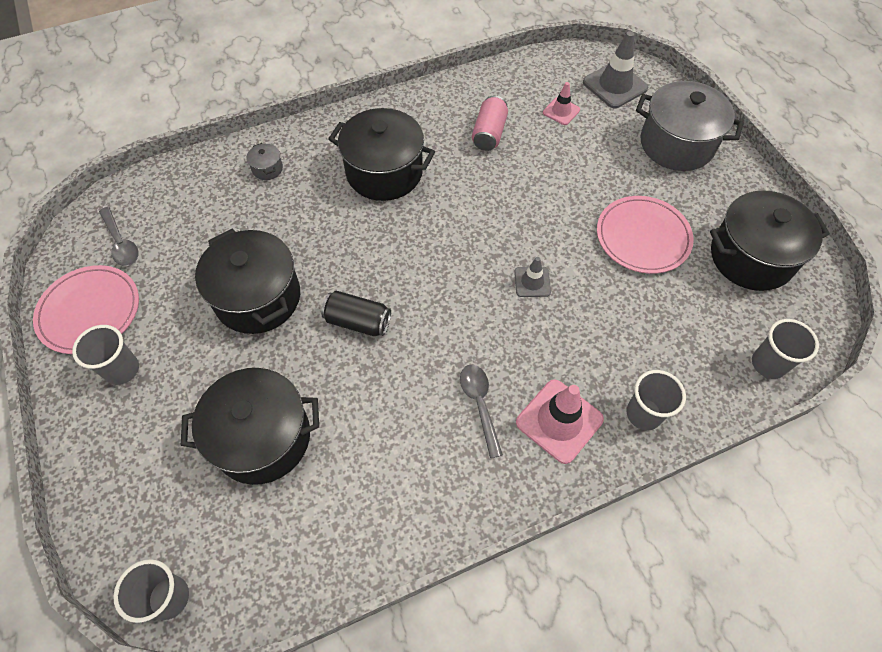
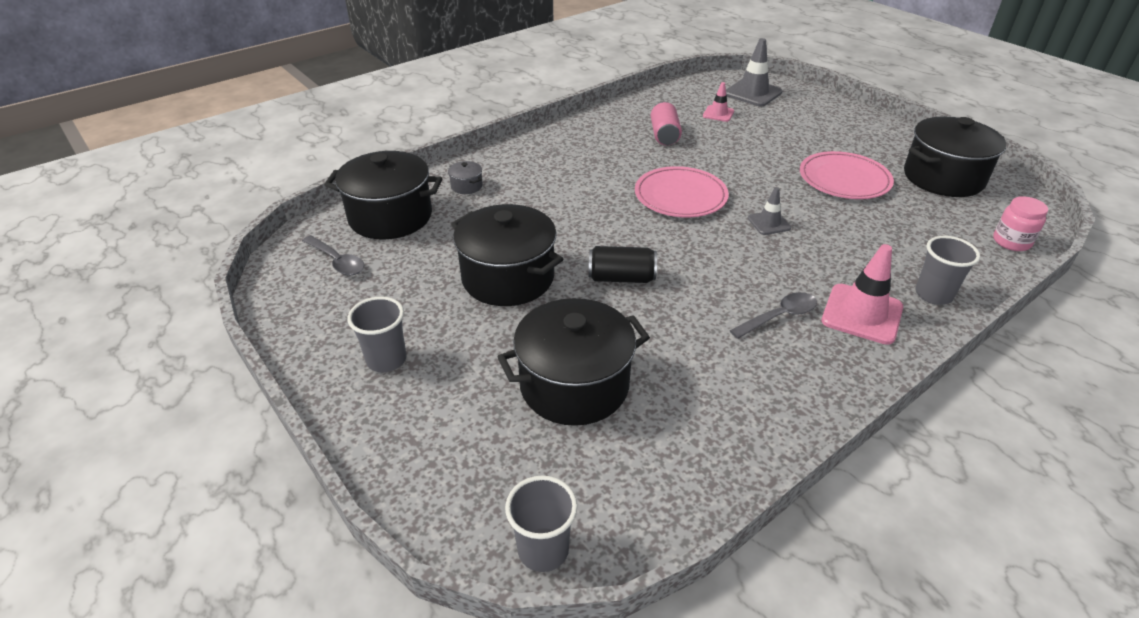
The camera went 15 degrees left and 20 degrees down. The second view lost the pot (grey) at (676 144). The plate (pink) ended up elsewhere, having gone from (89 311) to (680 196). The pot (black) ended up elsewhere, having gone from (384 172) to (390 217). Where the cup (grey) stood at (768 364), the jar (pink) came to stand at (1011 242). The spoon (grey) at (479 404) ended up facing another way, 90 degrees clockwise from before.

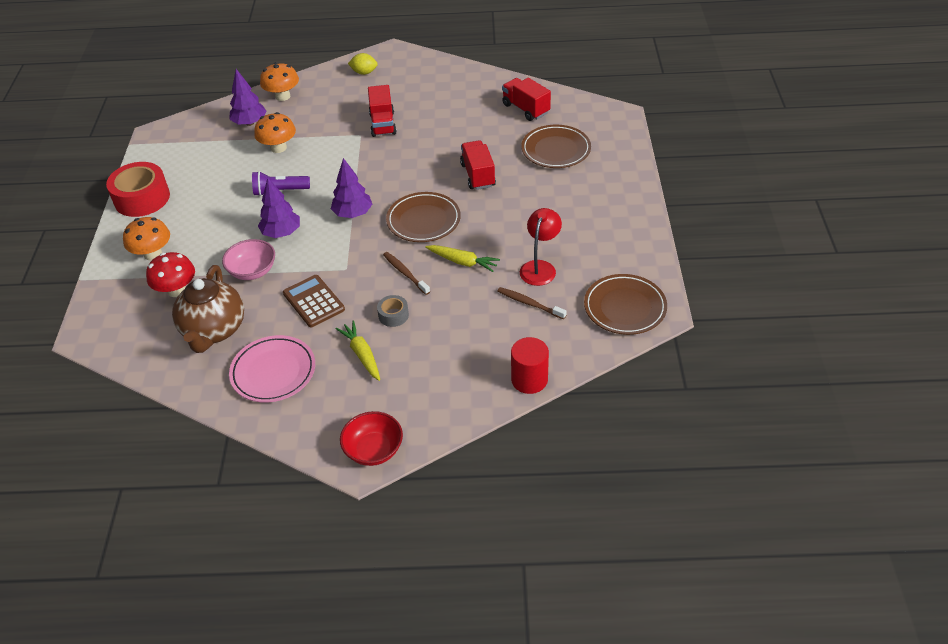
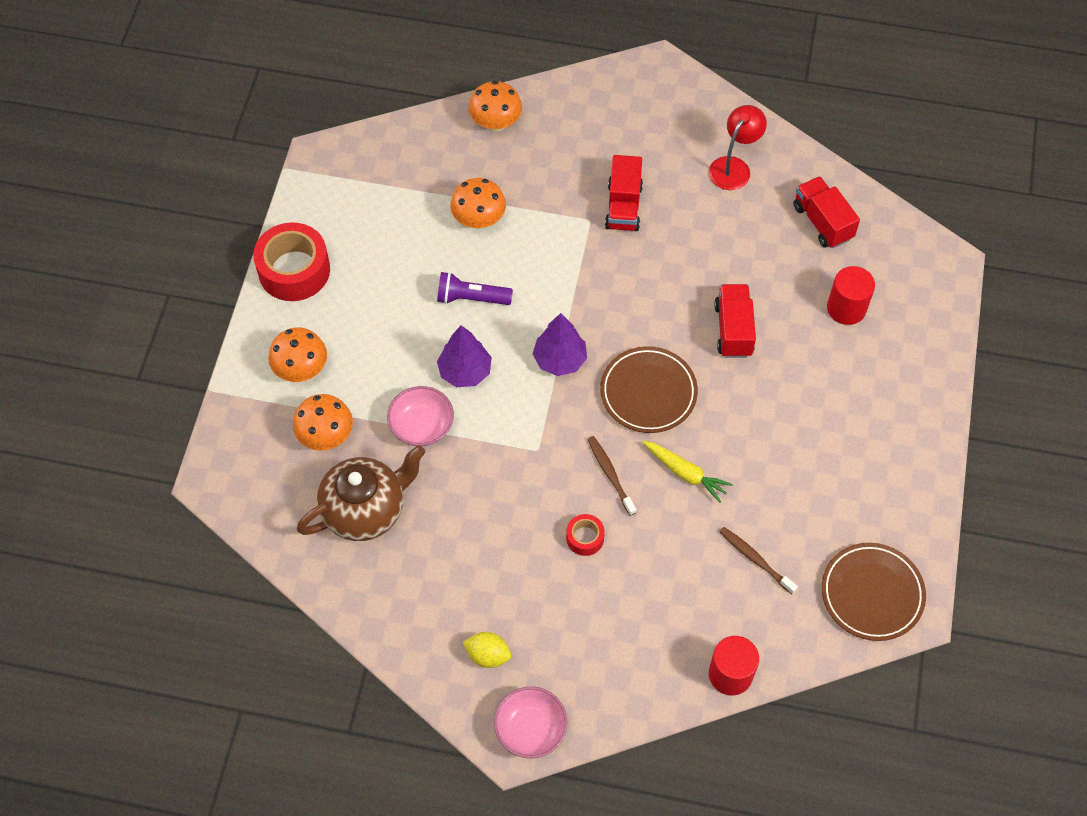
The camera went 10 degrees right and 15 degrees up. The second view lost the plate (pink) at (273 372). The second view lost the tree (purple) at (250 123). The second view lost the calculator (brown) at (314 301). The second view lost the carrot (yellow) at (362 355). The lemon (yellow) ended up elsewhere, having gone from (364 72) to (488 655). The lamp (red) ended up elsewhere, having gone from (540 267) to (734 167). Where the plate (brown) stood at (556 150), the cylinder (red) came to stand at (846 308). What was the mushroom (red) at (176 290) turned into the mushroom (orange) at (326 435). What was the bowl (red) at (373 450) turned into the bowl (pink) at (530 729). What was the tape (grey) at (393 315) turned into the tape (red) at (585 538). The teapot (brown) at (214 330) ended up facing another way, 135 degrees counterclockwise from before.

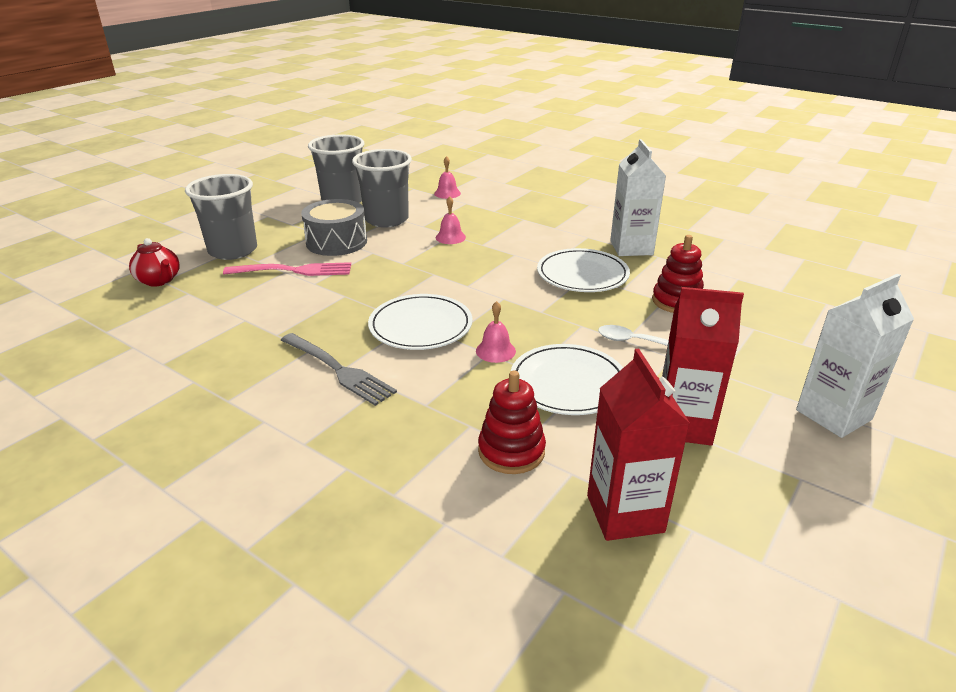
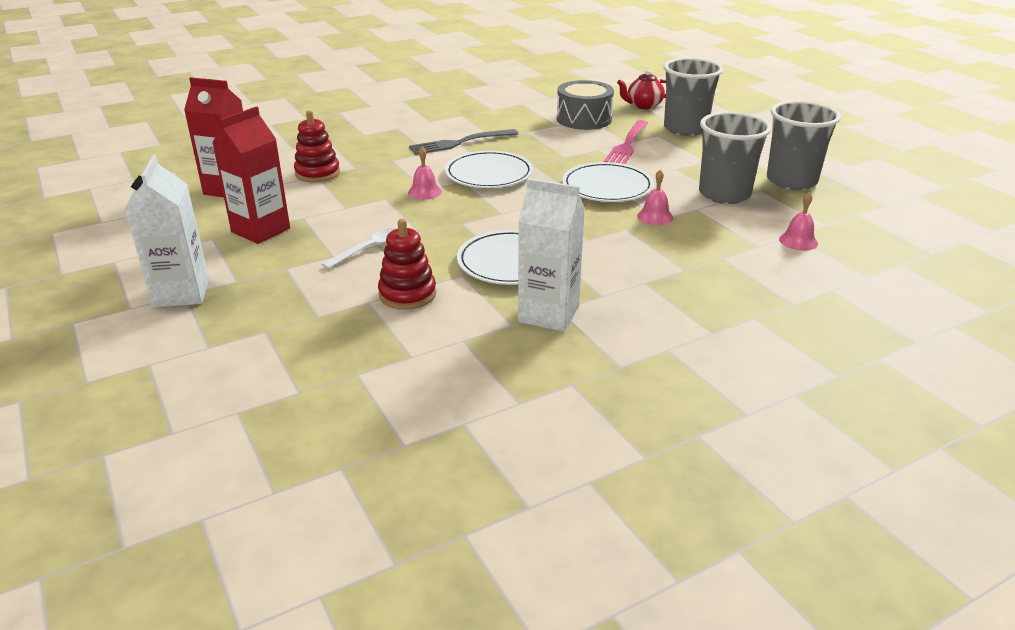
The camera went 115 degrees right and 0 degrees up. The drum (grey) ended up elsewhere, having gone from (336 242) to (584 119). The plate (white) ended up elsewhere, having gone from (568 383) to (607 187).

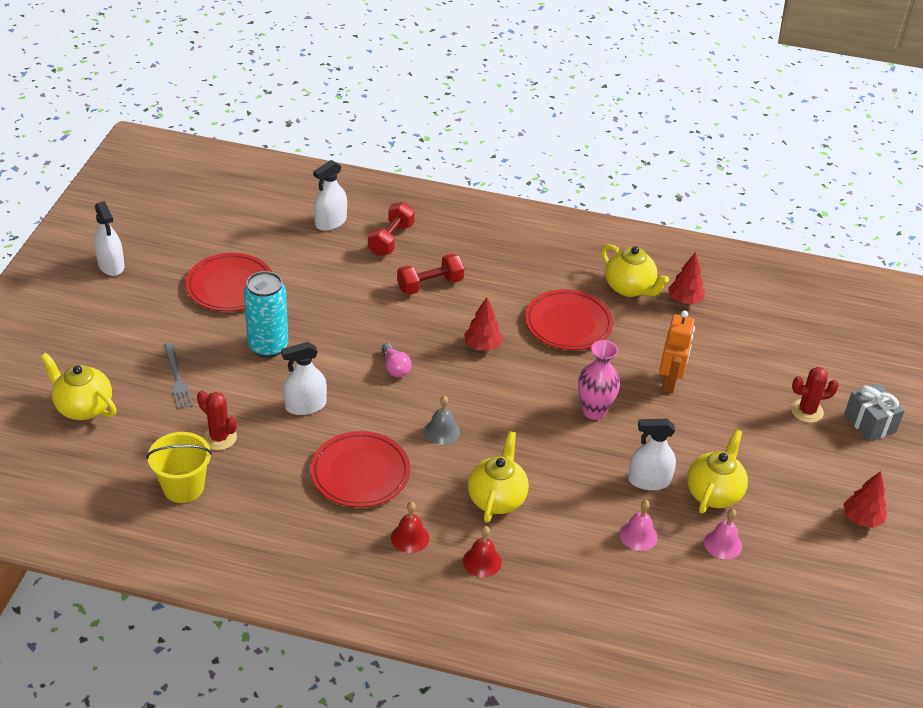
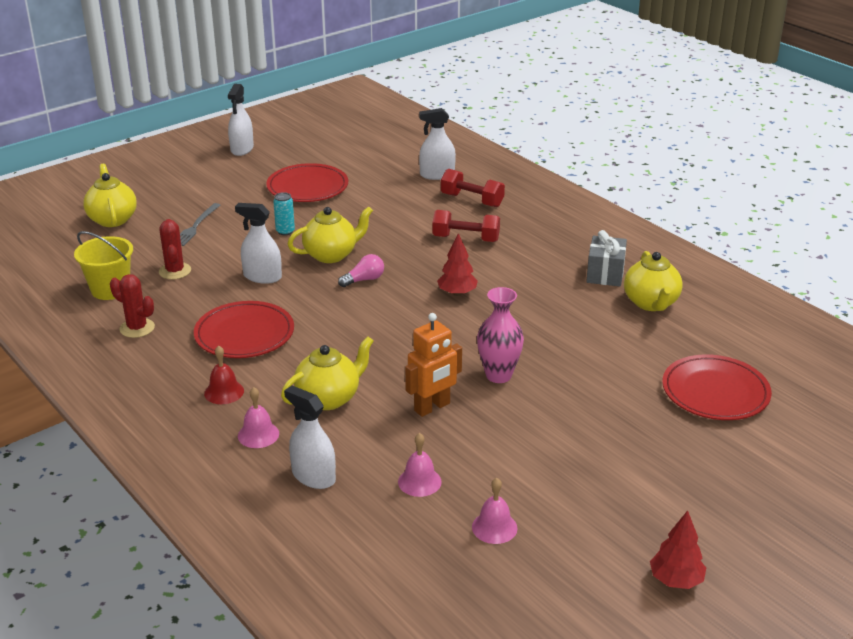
The camera went 40 degrees right and 10 degrees down. The second view lost the bell (grey) at (442 431). The second view lost the tree (red) at (684 300). The plate (red) ended up elsewhere, having gone from (568 323) to (715 392). The spray bottle (white) ended up elsewhere, having gone from (649 480) to (313 476). The robot (orange) ended up elsewhere, having gone from (670 382) to (432 407). The teapot (yellow) ended up elsewhere, having gone from (714 493) to (331 255). The cactus (red) ended up elsewhere, having gone from (807 411) to (137 328). The gift (grey) ended up elsewhere, having gone from (869 423) to (605 274). What was the bell (red) at (482 561) turned into the bell (pink) at (258 434). The dumbbell (red) at (391 239) ended up facing another way, 60 degrees clockwise from before. The light bulb (pink) at (395 368) ended up facing another way, 135 degrees counterclockwise from before. The size of the can (turquoise) at (268 346) changed by a factor of 0.50.

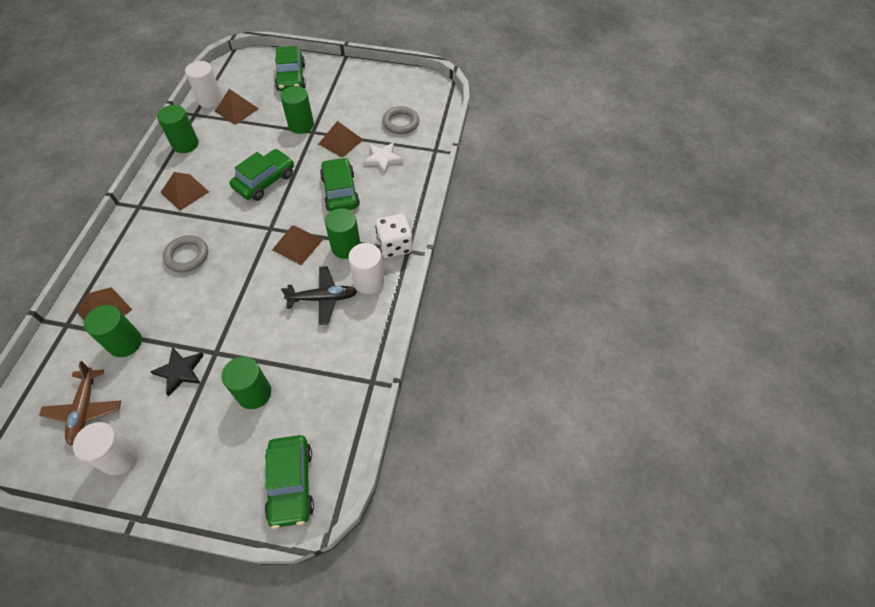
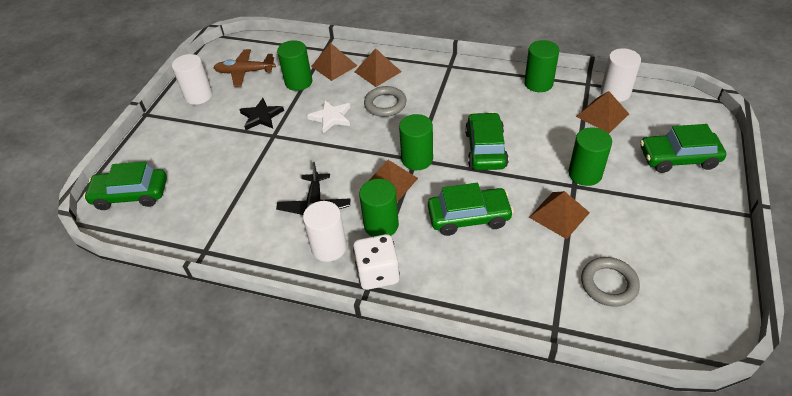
The camera went 100 degrees right and 10 degrees down. The pyramid (brown) ended up elsewhere, having gone from (185 192) to (377 71). The cylinder (green) ended up elsewhere, having gone from (254 393) to (417 159). The star (white) ended up elsewhere, having gone from (383 159) to (331 117). The car (green) at (265 181) ended up facing another way, 135 degrees counterclockwise from before.

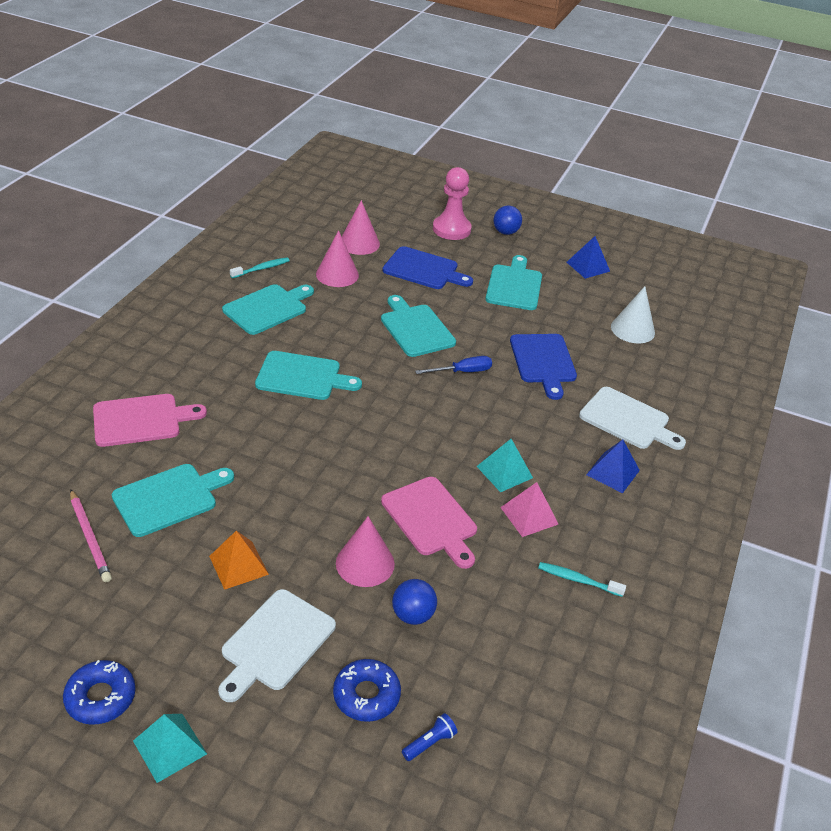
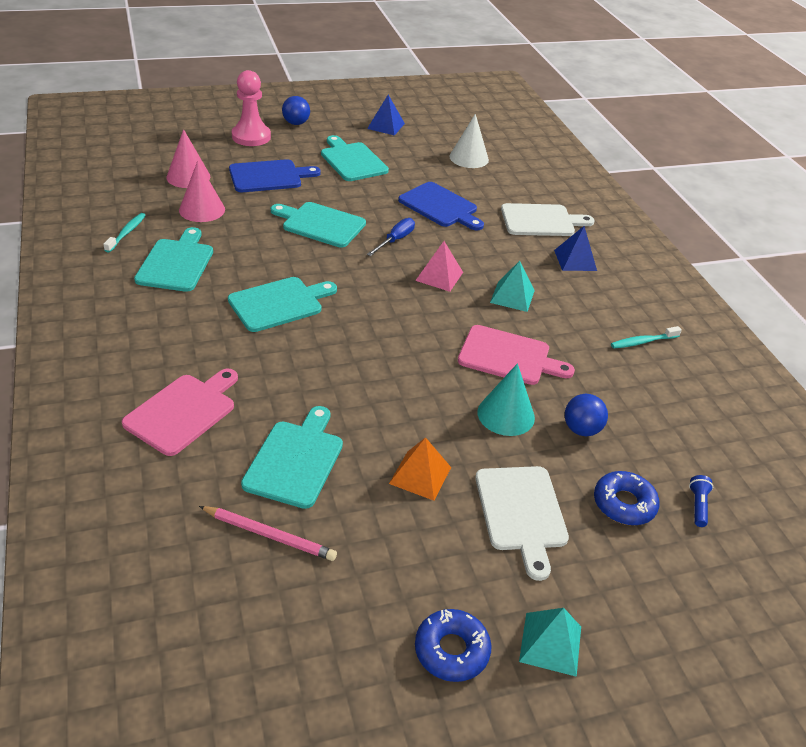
The camera went 40 degrees left and 0 degrees up. The pyramid (pink) ended up elsewhere, having gone from (529 515) to (439 276). What was the cone (pink) at (365 563) turned into the cone (turquoise) at (506 415).

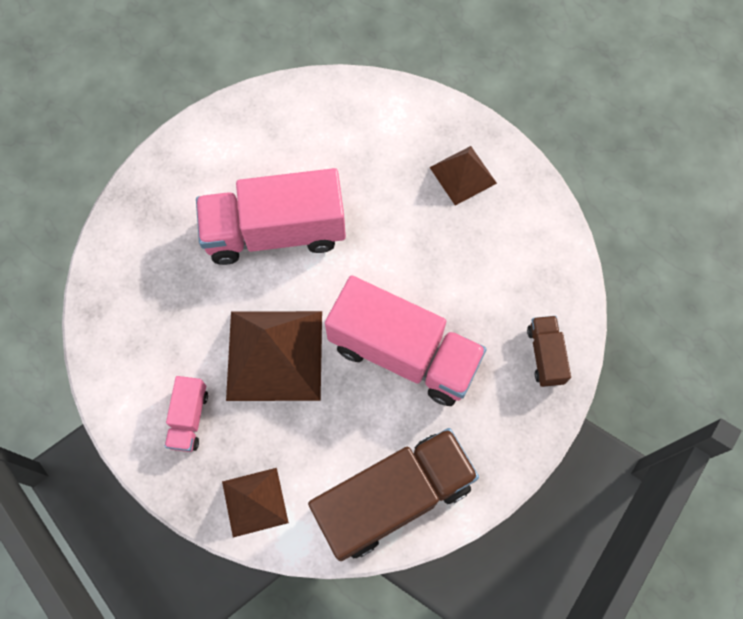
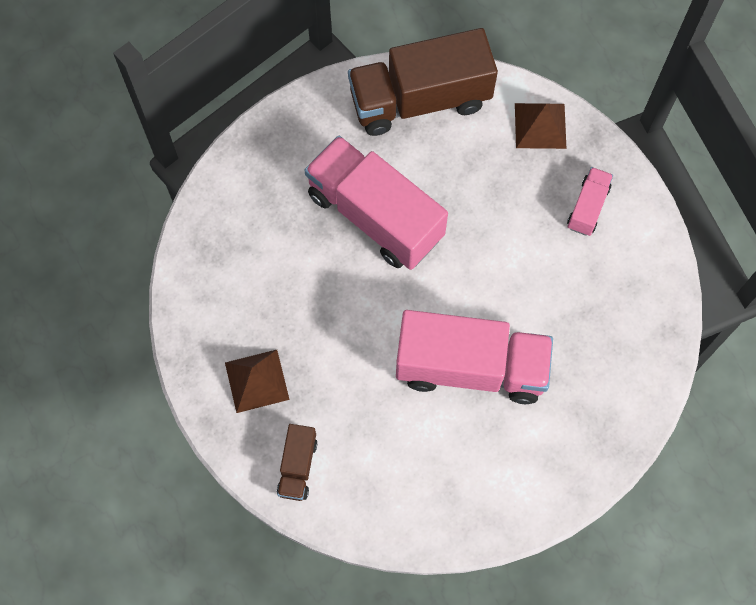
The camera went 165 degrees left and 0 degrees up. The second view lost the pyramid (brown) at (275 355). The truck (brown) ended up elsewhere, having gone from (545 355) to (297 467).

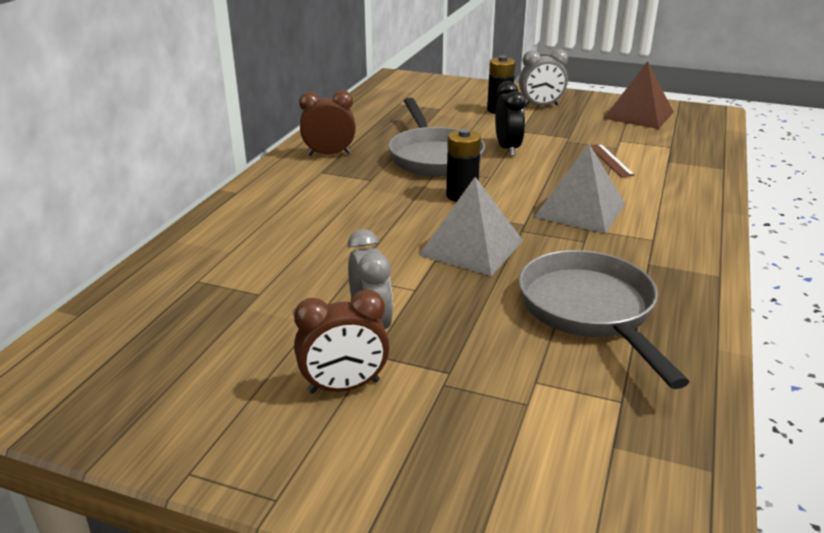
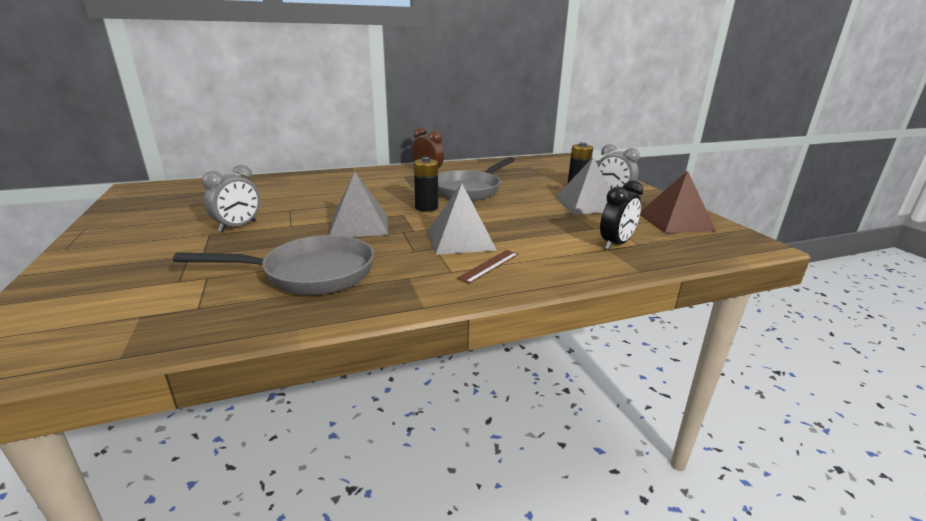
The camera went 50 degrees right and 5 degrees down. The second view lost the clock (brown) at (344 387). The second view gained the pyramid (grey) at (586 204). The clock (black) ended up elsewhere, having gone from (507 148) to (616 244). The ruler (brown) ended up elsewhere, having gone from (610 160) to (489 266). The pan (grey) at (590 311) ended up facing another way, 45 degrees clockwise from before.

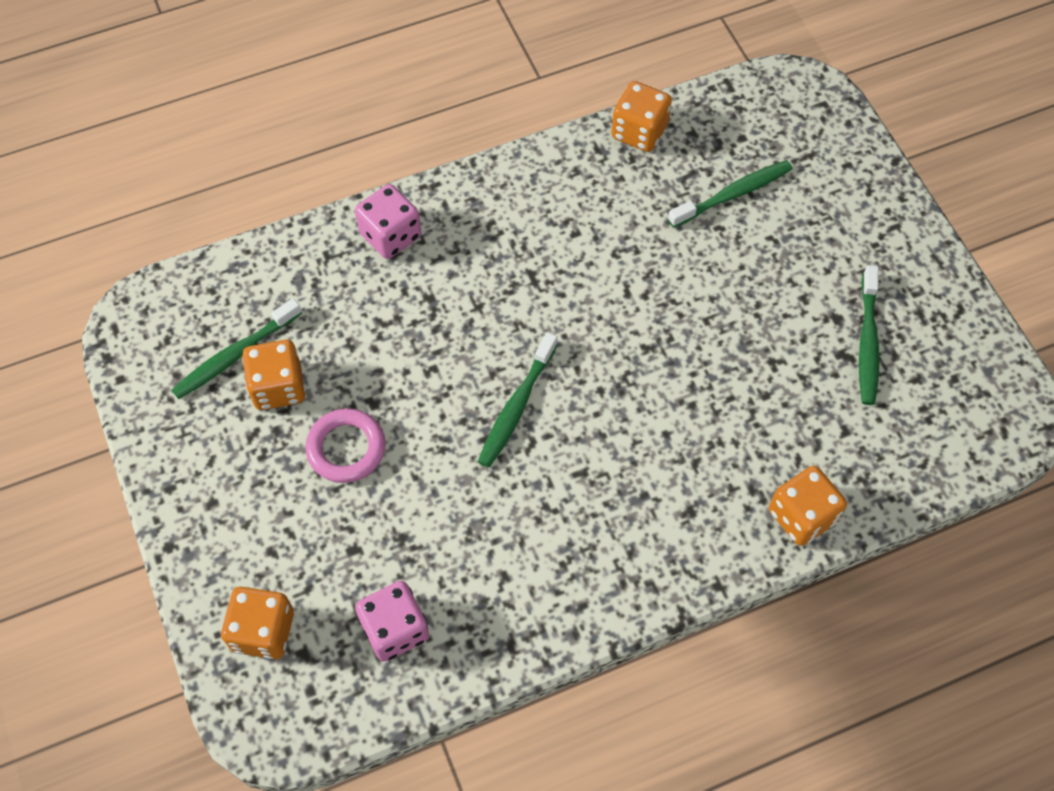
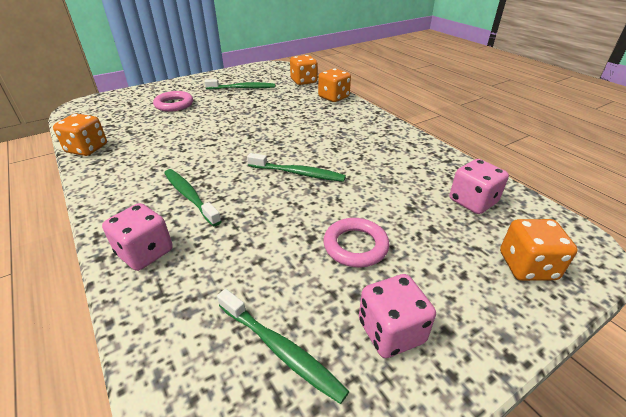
The camera went 100 degrees left and 25 degrees down. The second view gained the ring (pink) at (174 104). The second view gained the dice (pink) at (391 331). The dice (orange) ended up elsewhere, having gone from (278 387) to (303 81). The toothbrush (green) ended up elsewhere, having gone from (733 194) to (190 196).

